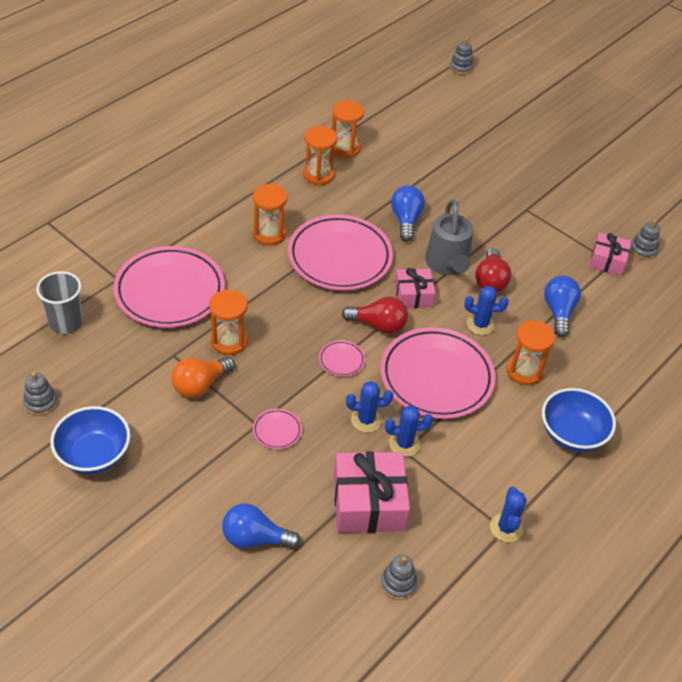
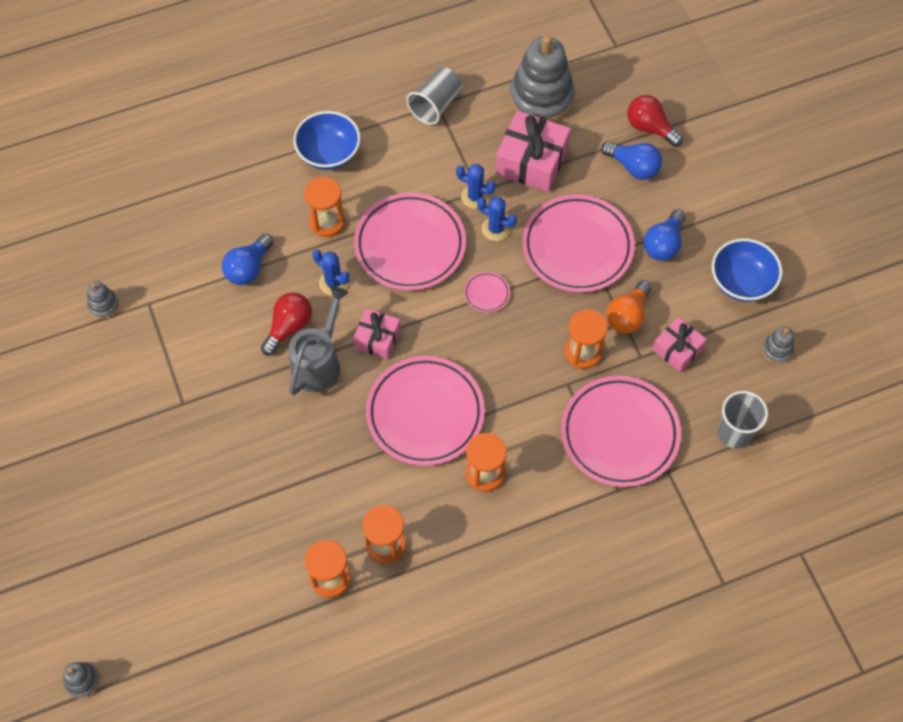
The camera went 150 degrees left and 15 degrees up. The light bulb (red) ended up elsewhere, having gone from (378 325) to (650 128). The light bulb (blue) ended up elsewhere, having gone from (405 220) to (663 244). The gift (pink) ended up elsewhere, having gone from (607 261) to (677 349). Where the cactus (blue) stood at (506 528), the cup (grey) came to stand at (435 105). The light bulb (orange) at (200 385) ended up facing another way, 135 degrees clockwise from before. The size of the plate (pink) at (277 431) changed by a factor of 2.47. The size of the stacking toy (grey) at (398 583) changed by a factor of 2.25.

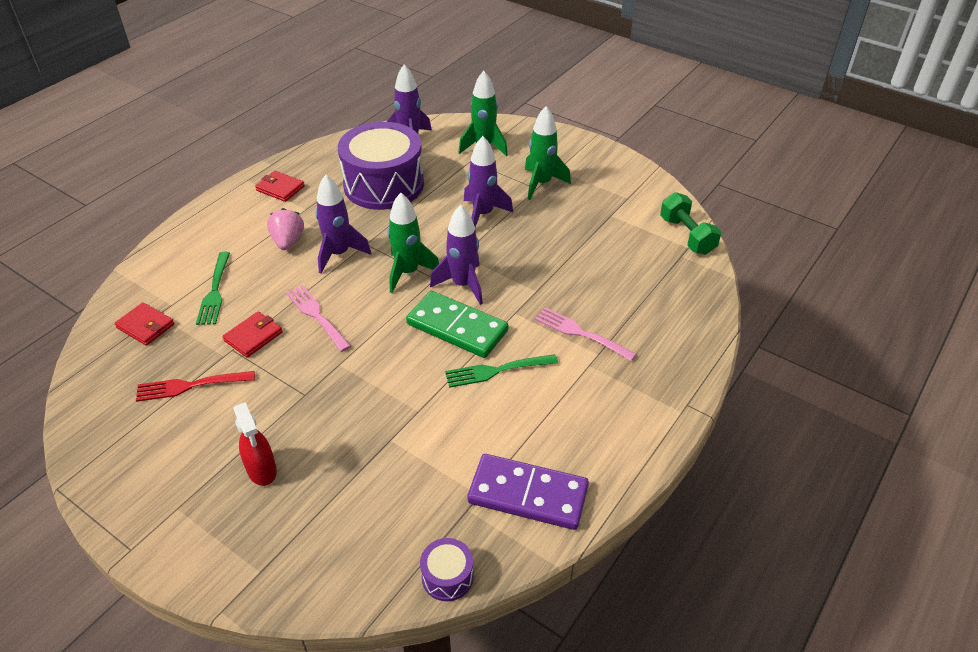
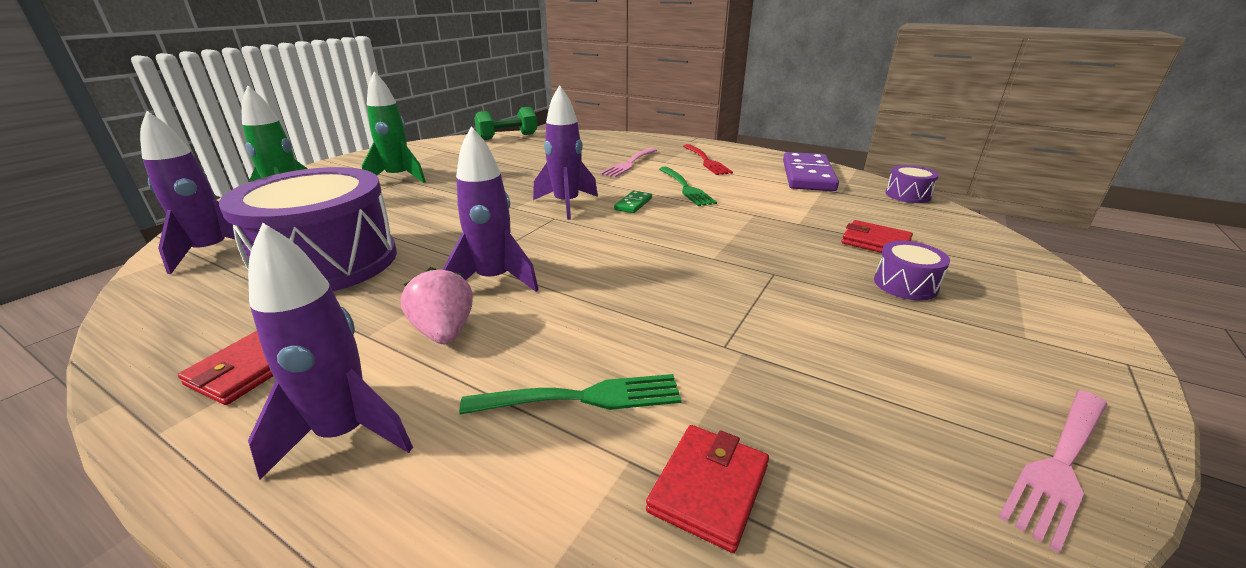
The camera went 95 degrees left and 15 degrees down. The second view lost the rocket (green) at (408 272). The fork (red) ended up elsewhere, having gone from (190 386) to (706 161). The wallet (red) ended up elsewhere, having gone from (253 336) to (875 242). The fork (pink) ended up elsewhere, having gone from (317 316) to (1059 465). The rocket (purple) ended up elsewhere, having gone from (483 214) to (345 433). Where the spray bottle (red) stood at (262 470), the drum (purple) came to stand at (905 284). The strawberry (pink) at (288 241) ended up facing another way, 75 degrees clockwise from before. The size of the domino (green) at (457 327) changed by a factor of 0.45.

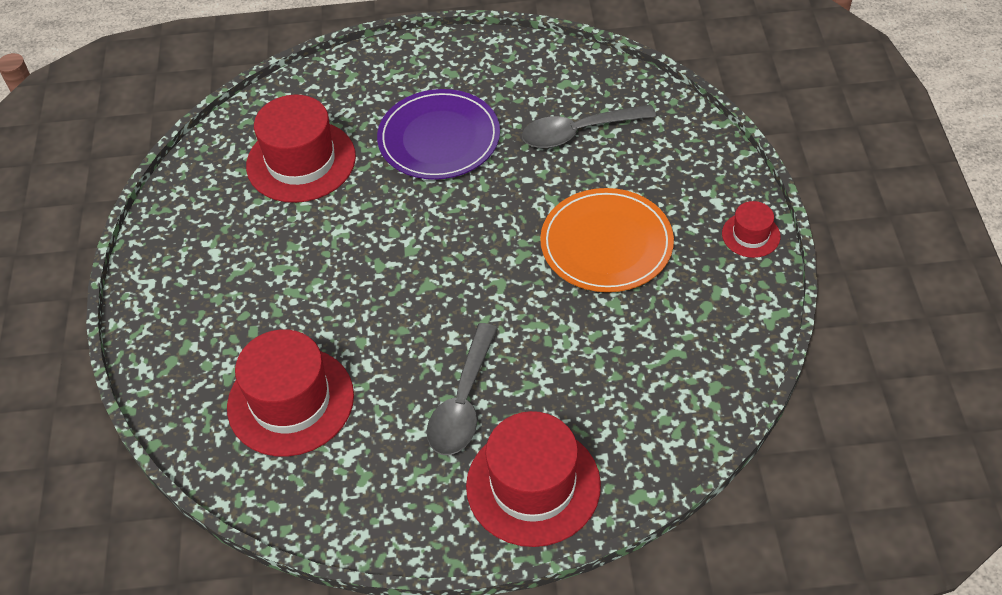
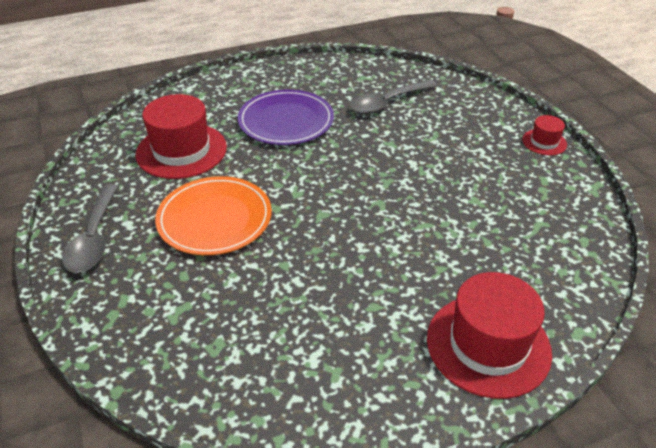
The camera went 20 degrees left and 10 degrees down. The second view lost the hat (red) at (290 401). The spoon (grey) ended up elsewhere, having gone from (463 402) to (94 238). The plate (orange) ended up elsewhere, having gone from (606 244) to (214 218).

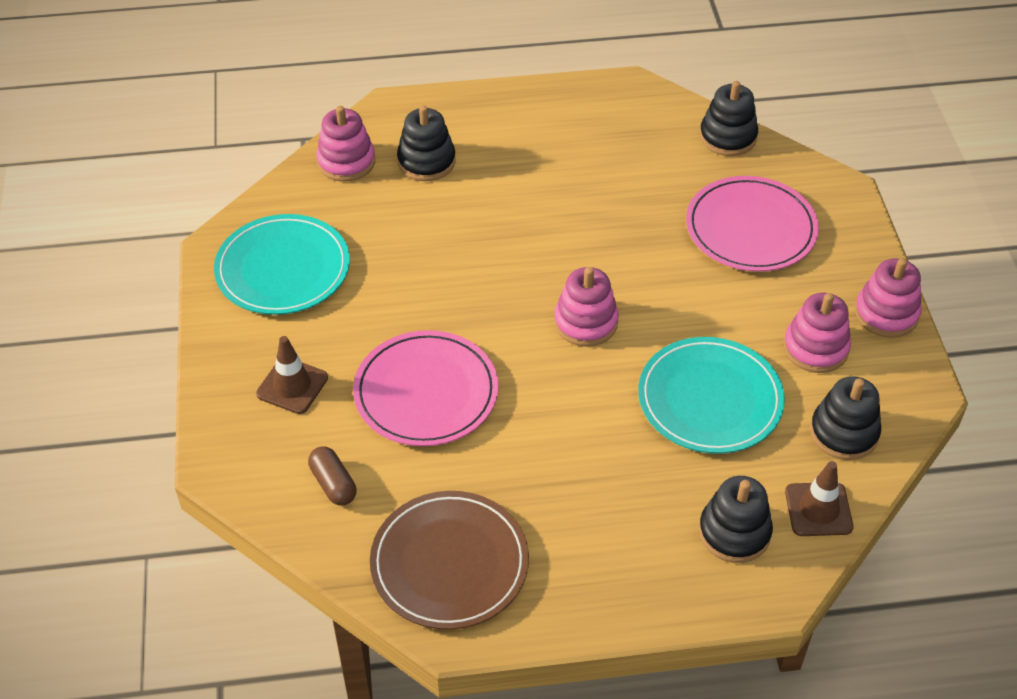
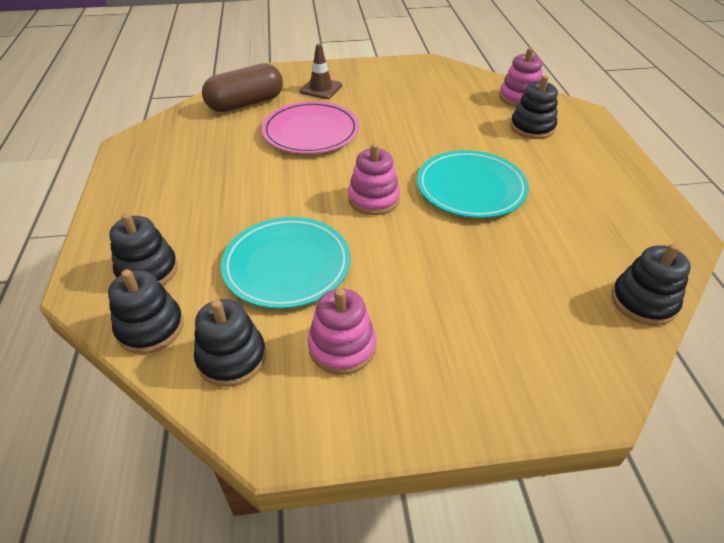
The camera went 90 degrees right and 5 degrees down. The second view lost the plate (brown) at (449 563). The second view lost the plate (pink) at (751 228). The second view lost the stacking toy (pink) at (886 314). The plate (turquoise) ended up elsewhere, having gone from (283 269) to (471 188). Where the traffic cone (brown) stood at (818 509), the stacking toy (black) came to stand at (150 328). The size of the capsule (brown) at (333 484) changed by a factor of 1.95.

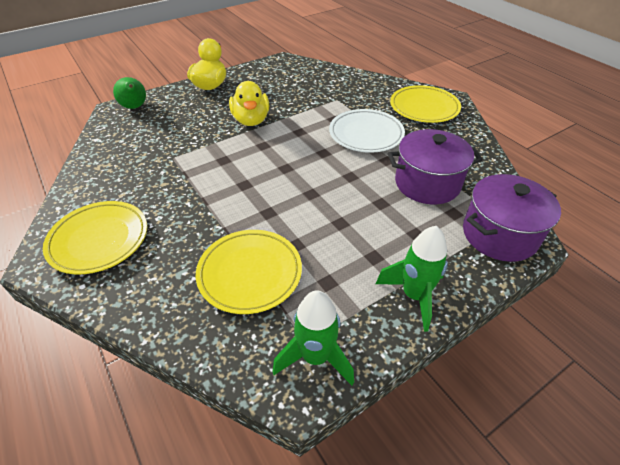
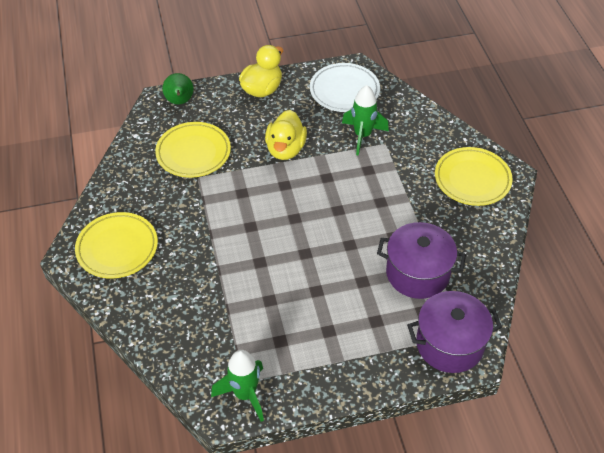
The camera went 20 degrees right and 5 degrees up. The plate (yellow) ended up elsewhere, having gone from (250 273) to (193 153). The plate (white) ended up elsewhere, having gone from (366 134) to (344 91). The rocket (green) ended up elsewhere, having gone from (414 296) to (362 136).

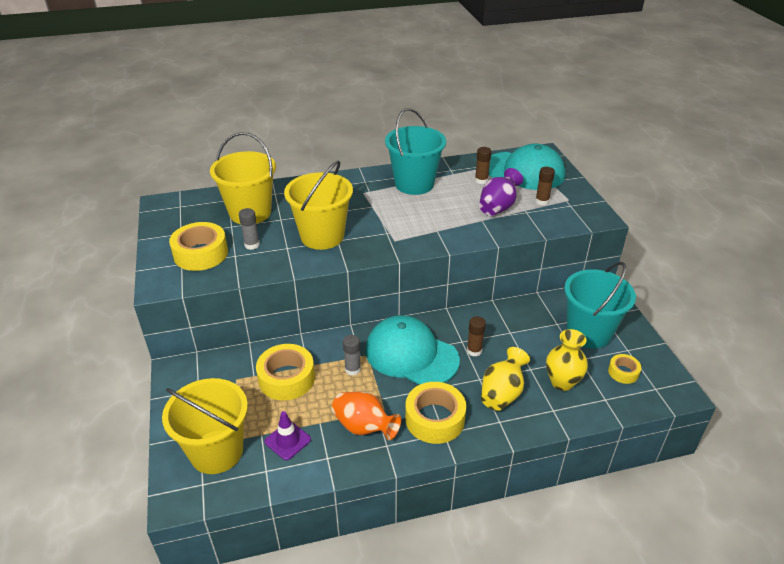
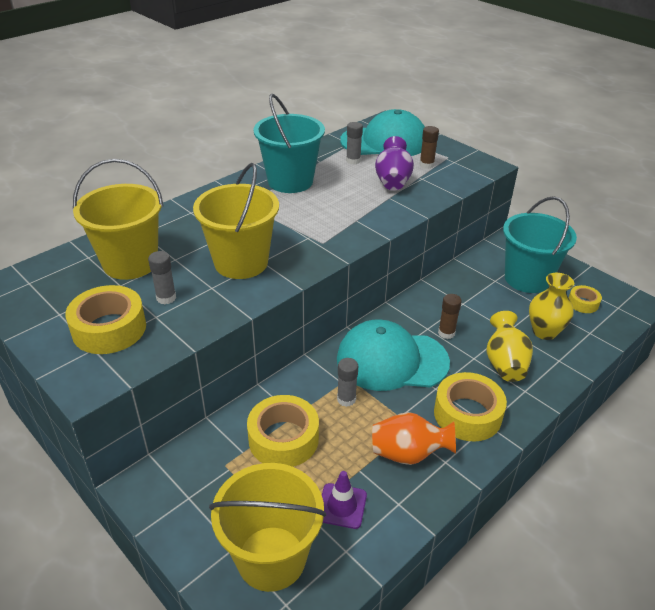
The camera went 30 degrees left and 0 degrees up. What was the glue stick (brown) at (481 180) turned into the glue stick (grey) at (353 160).

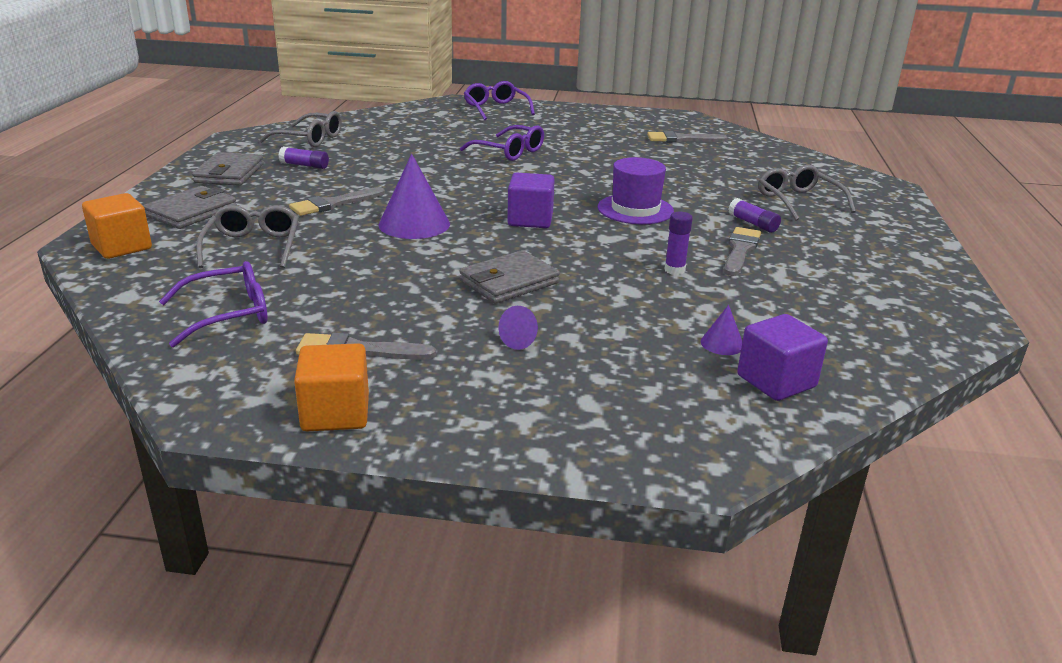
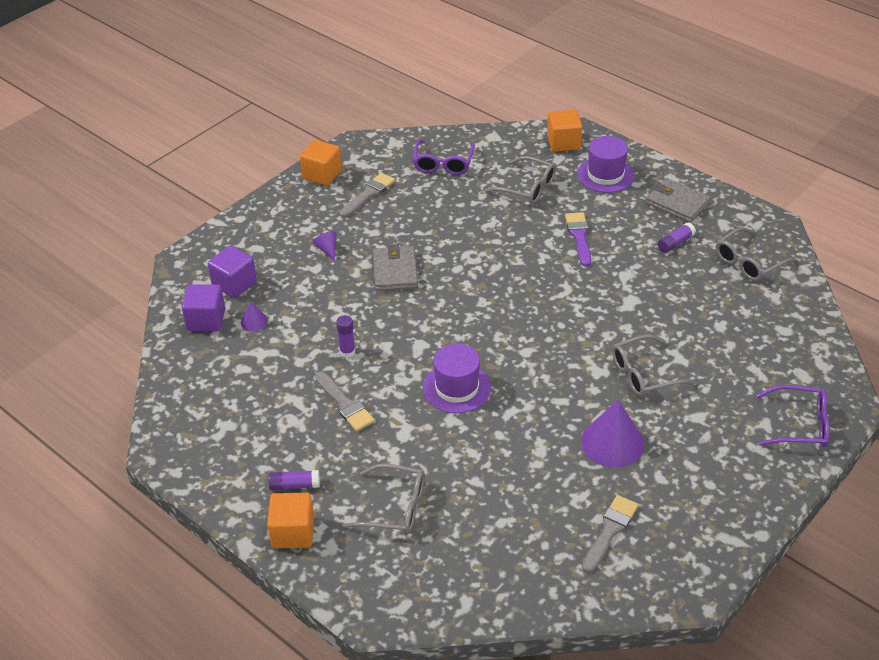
The camera went 125 degrees right and 15 degrees up. The second view gained the cube (orange) at (293 532). The cone (purple) ended up elsewhere, having gone from (414 224) to (612 442). The cube (purple) ended up elsewhere, having gone from (530 220) to (234 284). The glue stick (purple) ended up elsewhere, having gone from (753 223) to (294 485). Where the wallet (grey) stood at (192 212), the hat (purple) came to stand at (605 175). What was the brush (grey) at (334 204) turned into the brush (purple) at (579 236). What was the glasses (purple) at (509 152) turned into the glasses (grey) at (643 374).

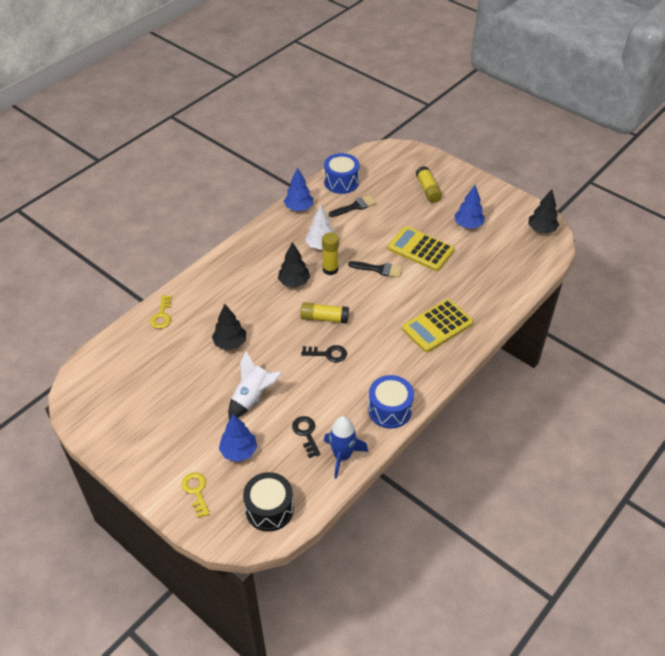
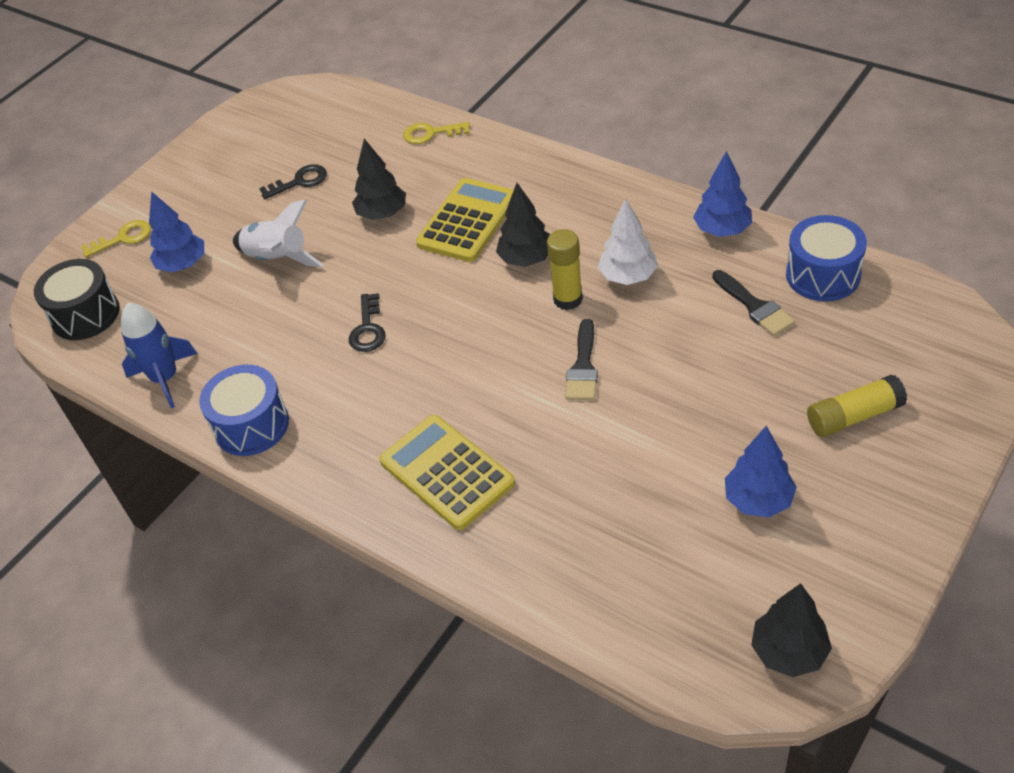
The camera went 90 degrees right and 0 degrees up. The second view lost the glue stick (yellow) at (324 318). The key (black) ended up elsewhere, having gone from (306 433) to (300 182). The calculator (yellow) ended up elsewhere, having gone from (420 249) to (468 221).

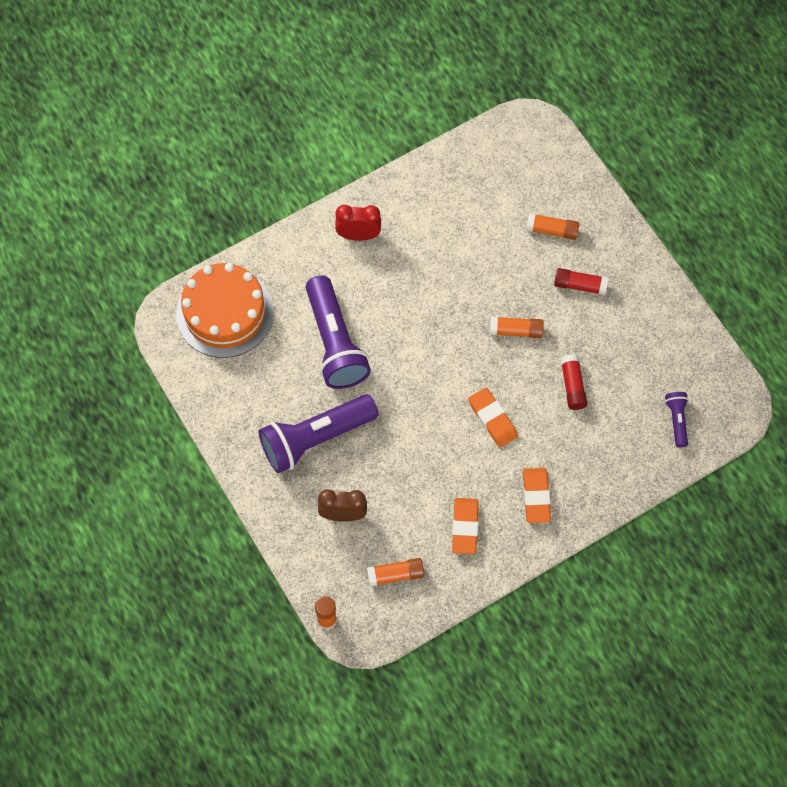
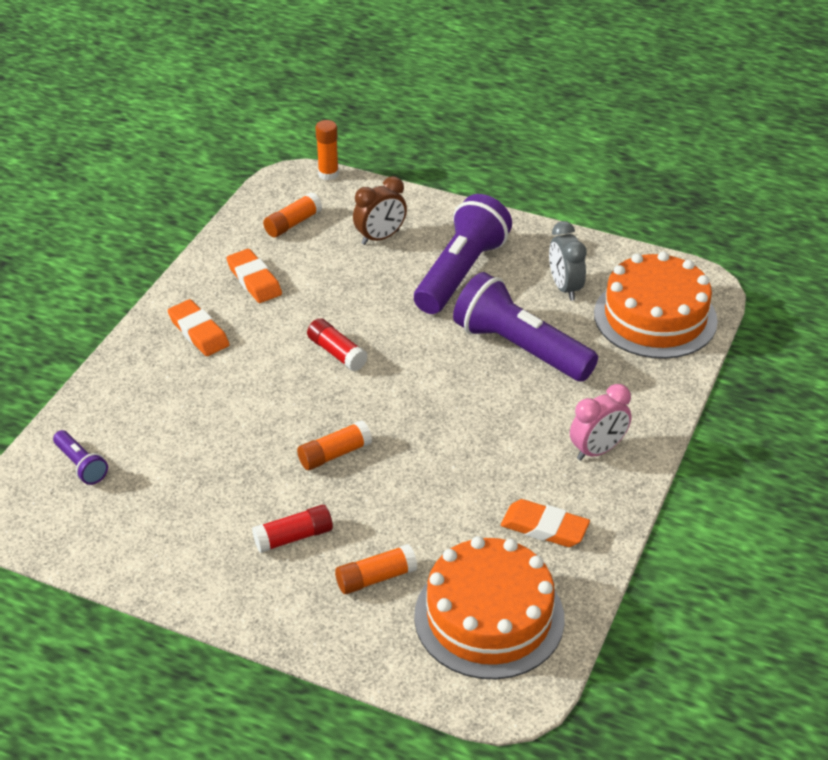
The camera went 145 degrees right and 25 degrees down. The second view gained the cake (orange) at (489 617). The second view gained the clock (grey) at (564 288). The eraser (orange) ended up elsewhere, having gone from (492 419) to (544 527). The glue stick (red) ended up elsewhere, having gone from (572 386) to (337 353). What was the clock (red) at (358 235) turned into the clock (pink) at (597 450).

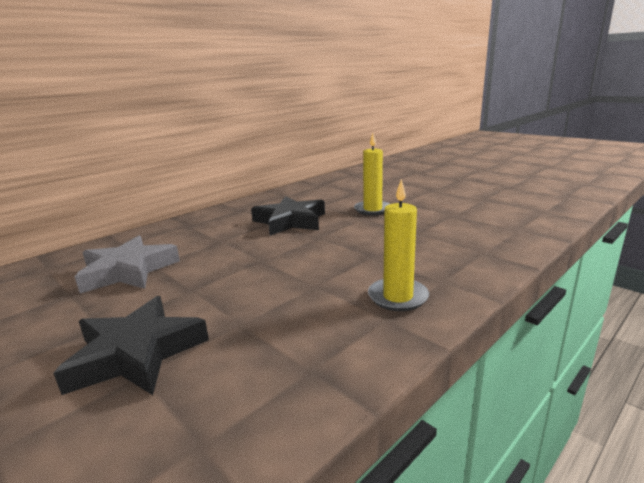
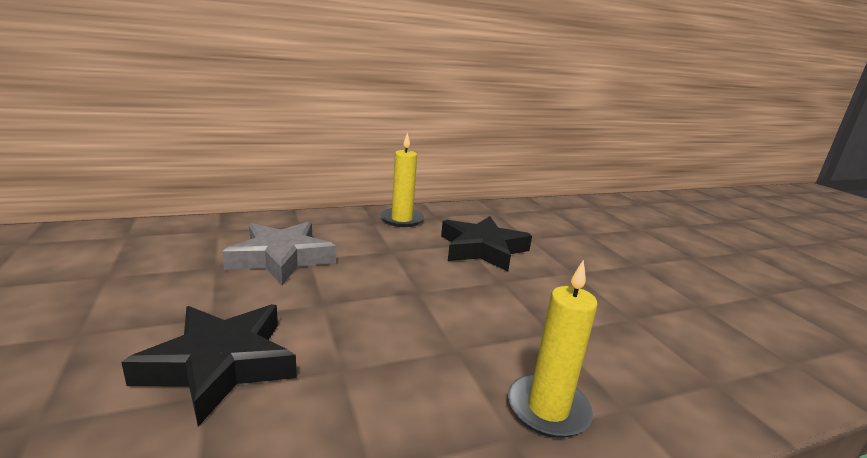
The camera went 20 degrees right and 0 degrees up. The candle (yellow) ended up elsewhere, having gone from (372 209) to (401 219).

